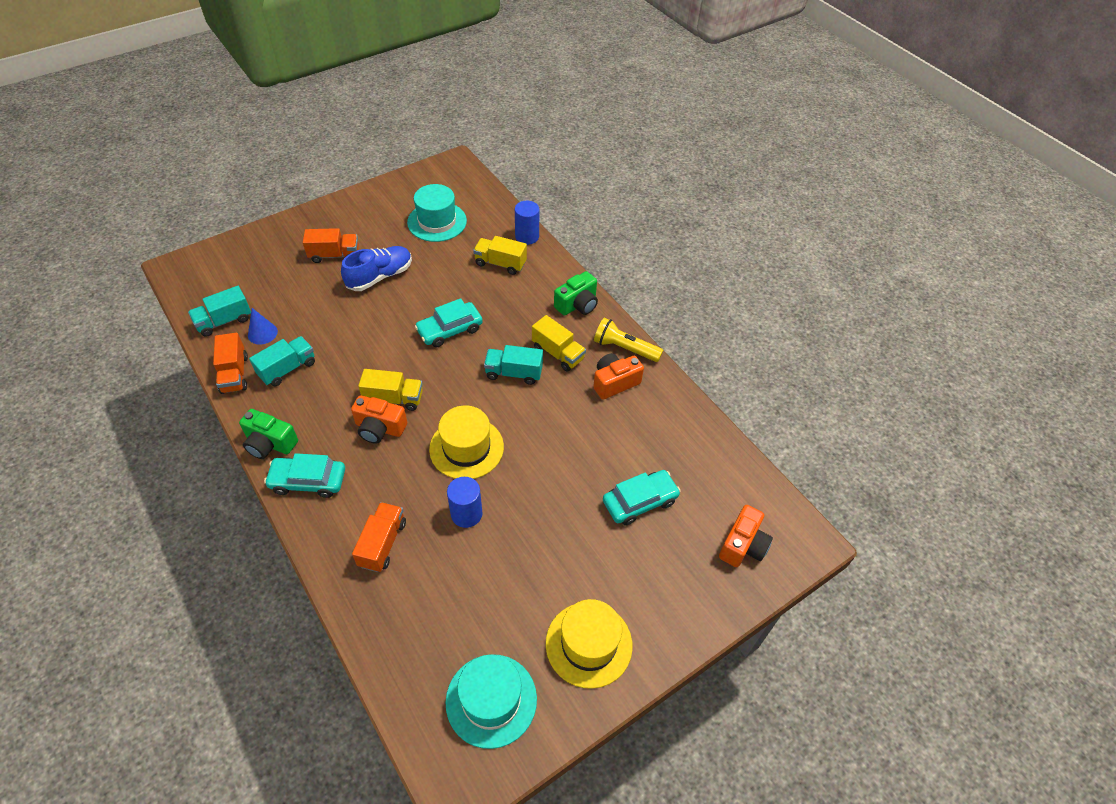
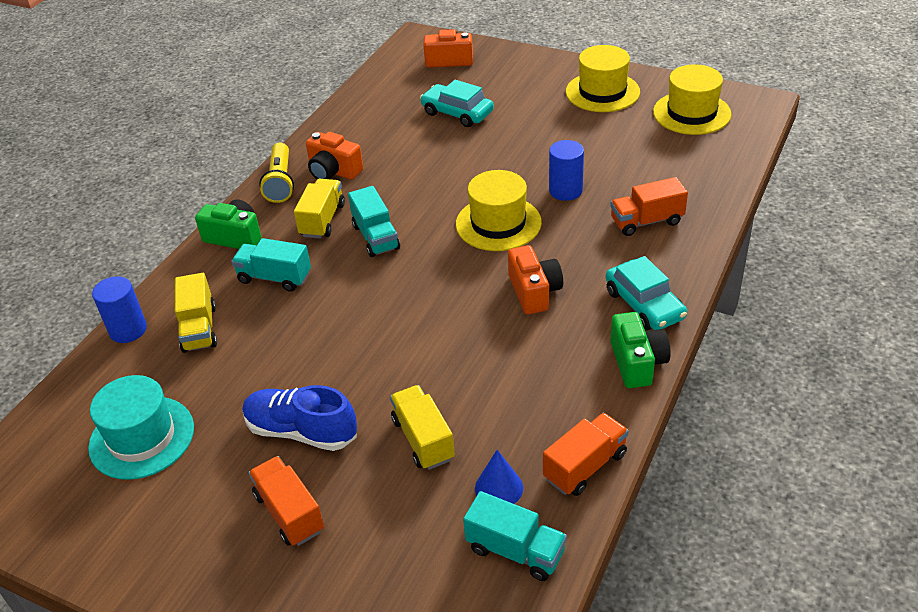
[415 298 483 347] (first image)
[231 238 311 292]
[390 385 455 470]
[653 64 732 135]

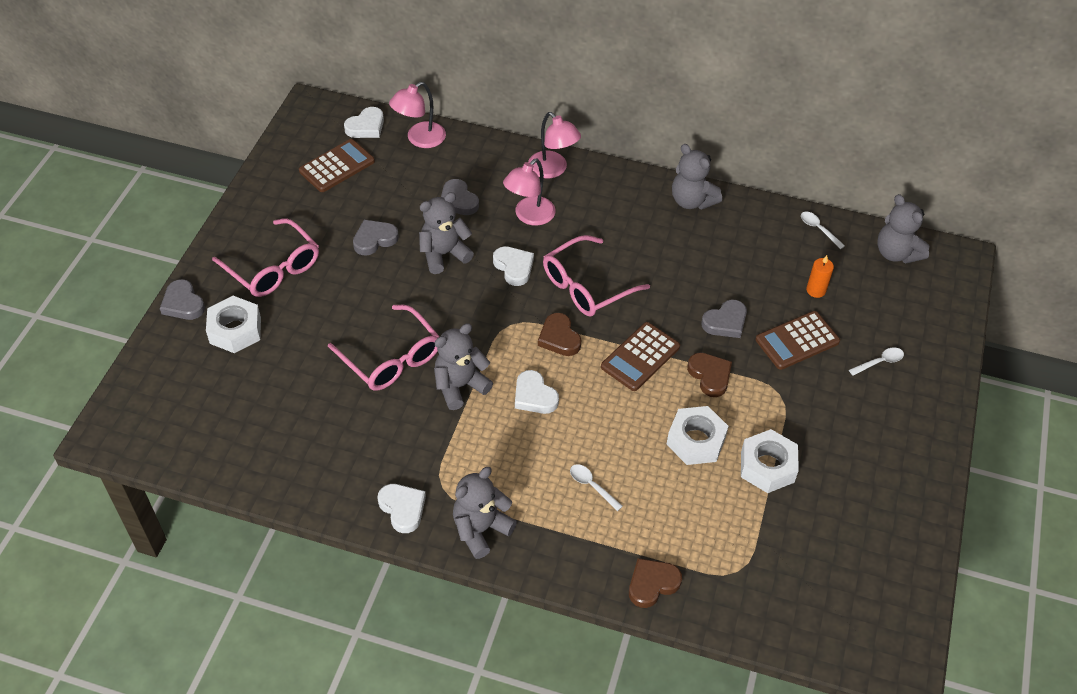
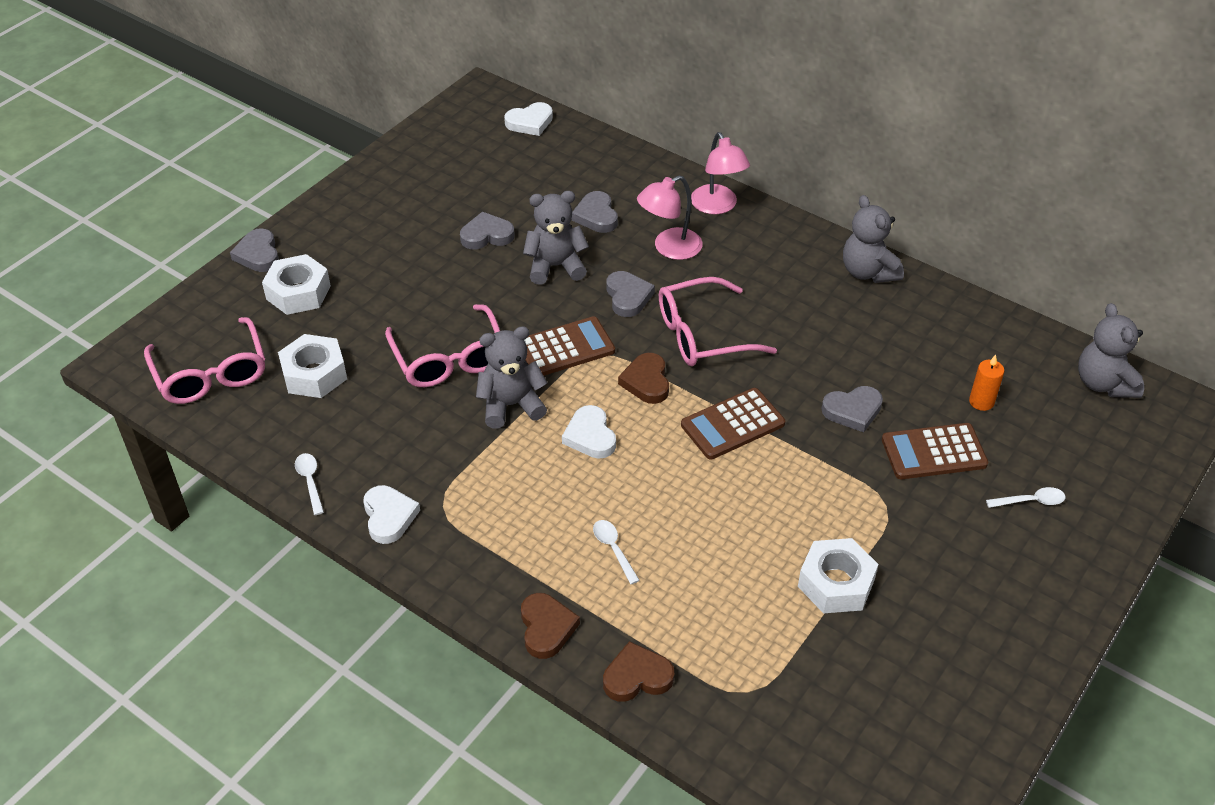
[389 82 446 148] (first image)
[524 316 615 376]
[295 453 324 515]
[144 317 265 404]
[606 271 655 317]
[521 593 580 659]
[278 334 347 398]
[453 467 517 559] (first image)

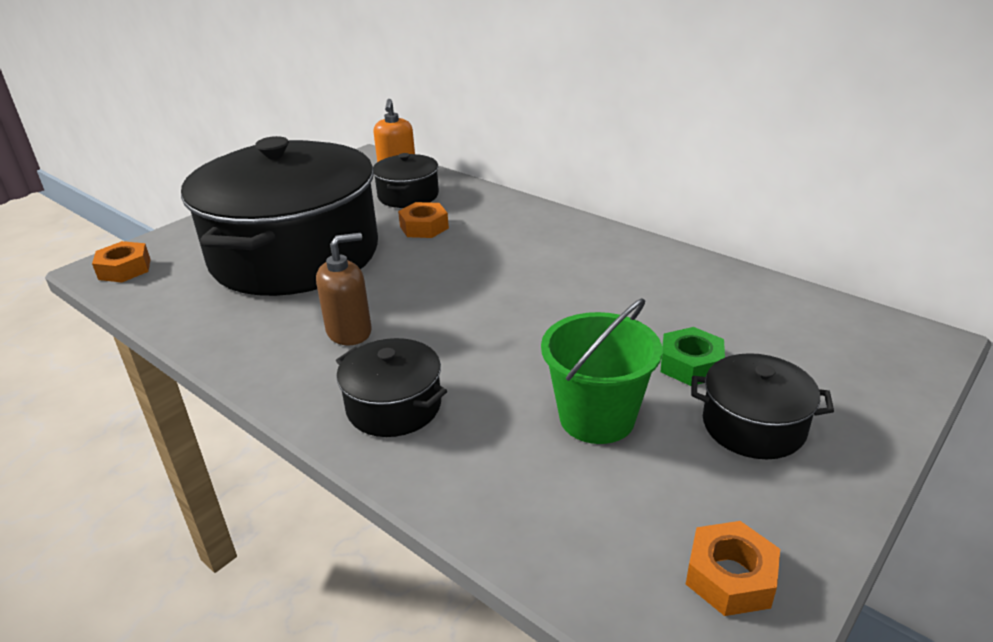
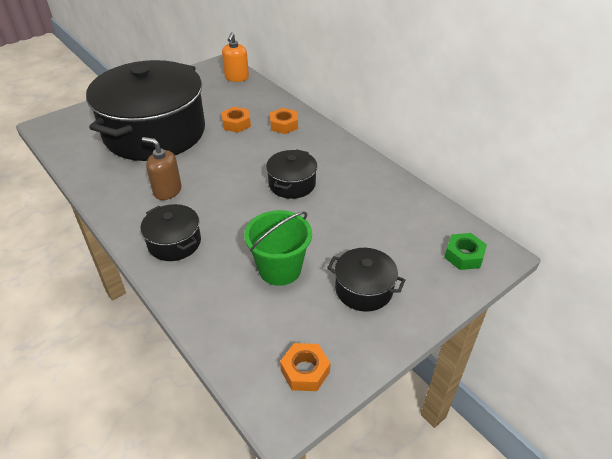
[266 149 317 199]
[142 137 182 200]
[270 108 298 134]
[444 233 487 270]

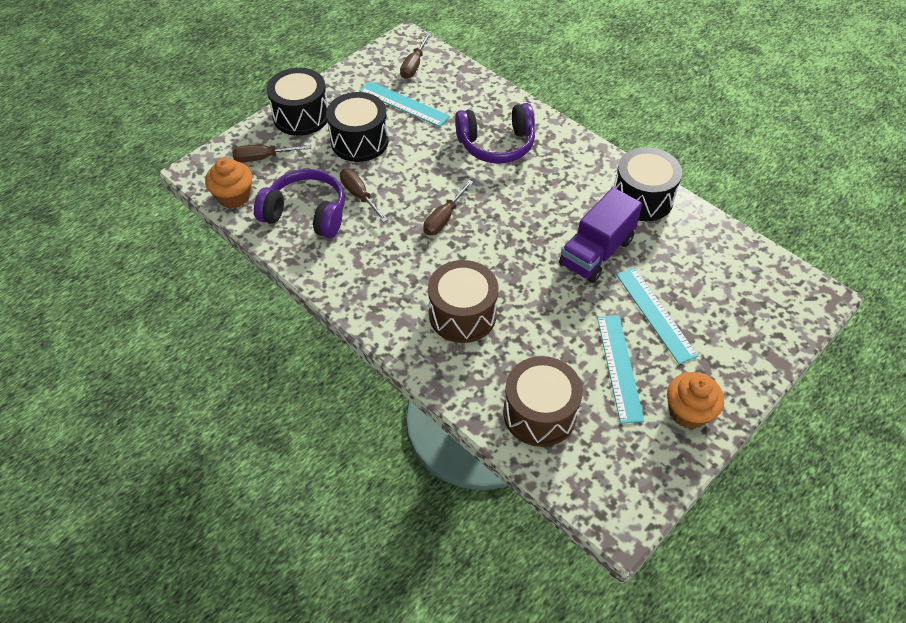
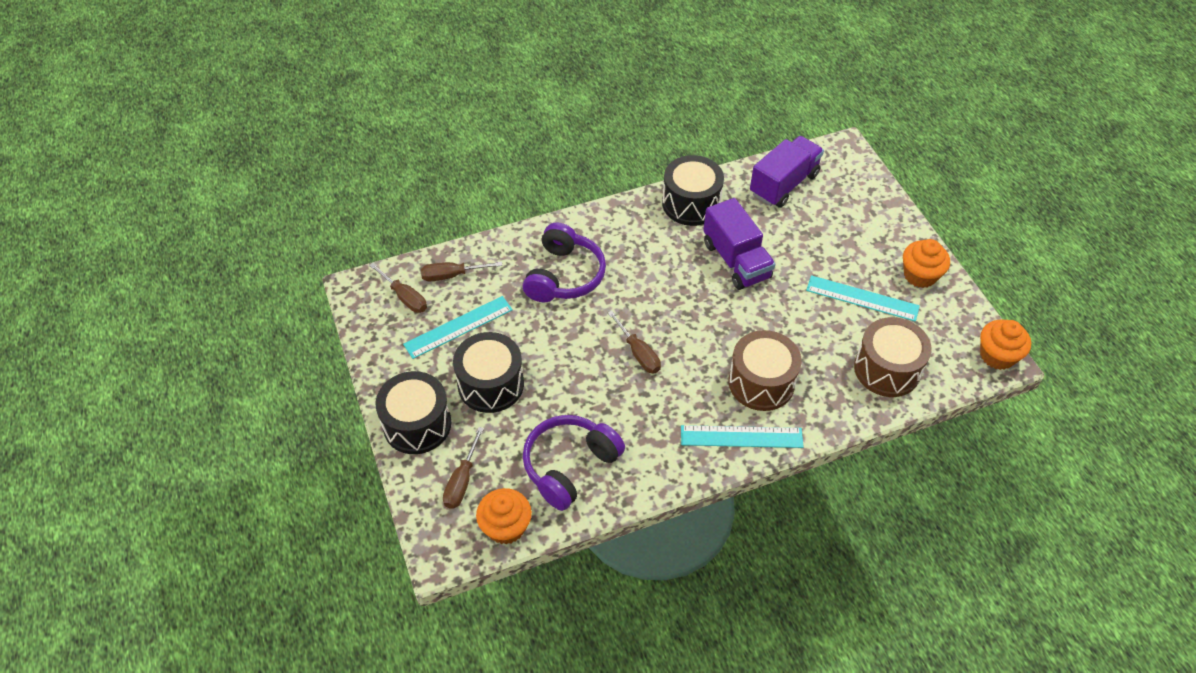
[421 261 502 281]
[681 425 804 448]
[750 136 824 208]
[980 319 1031 370]

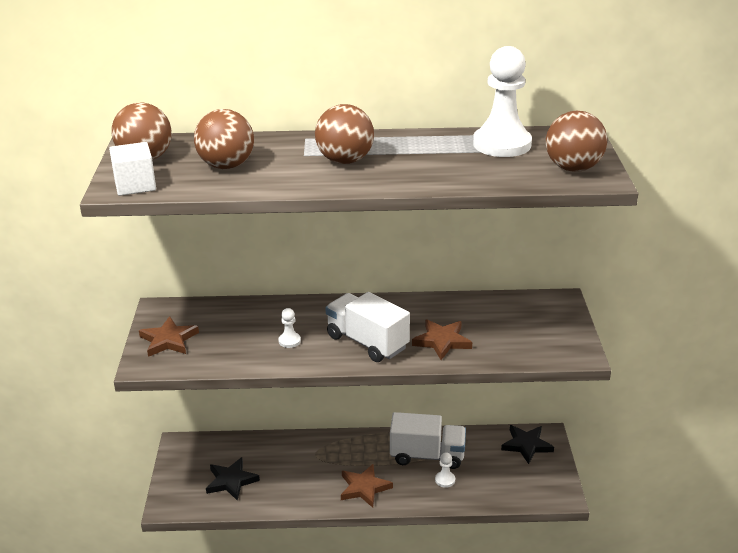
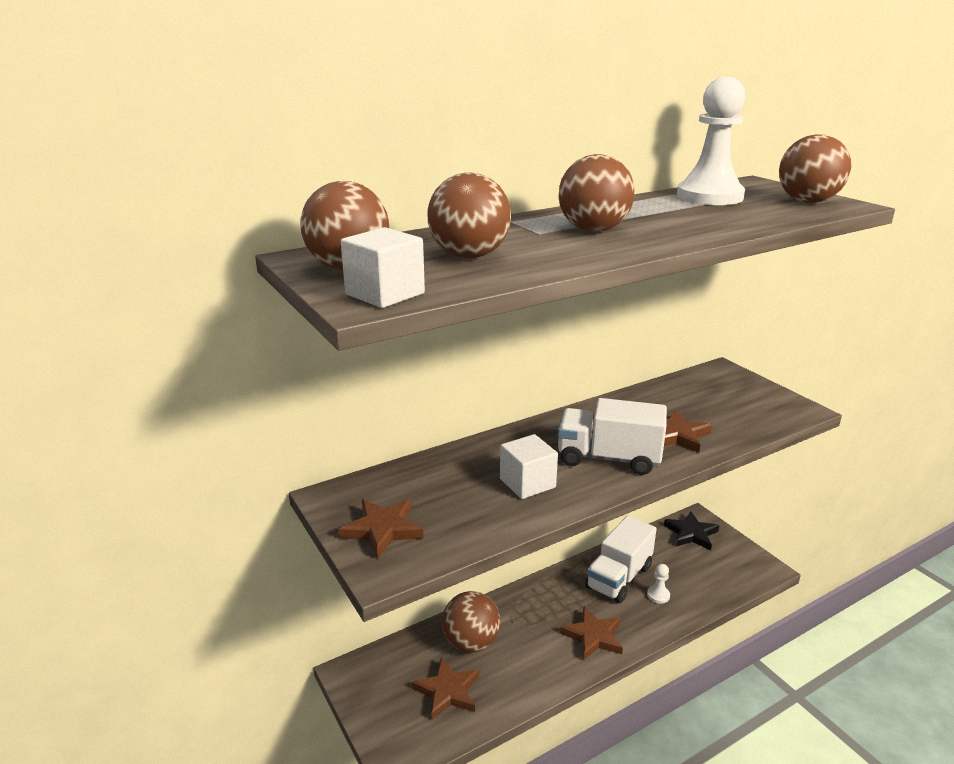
[500 434 558 499]
[585 516 657 603]
[412 657 479 720]
[442 591 500 653]

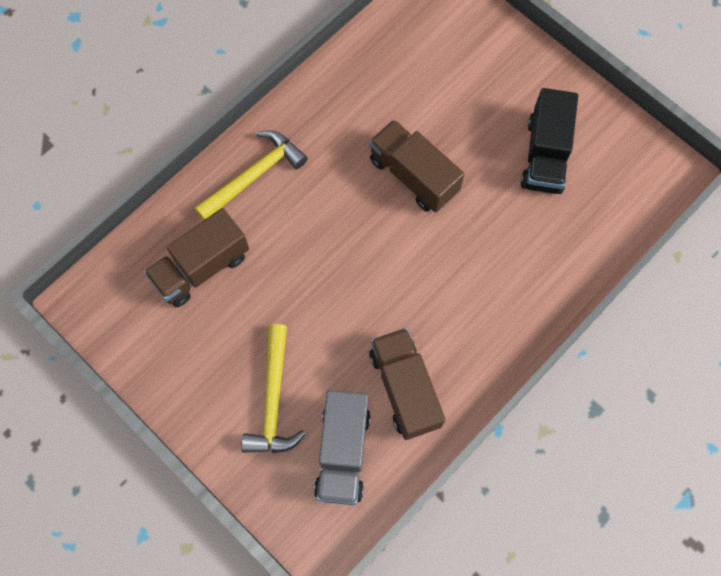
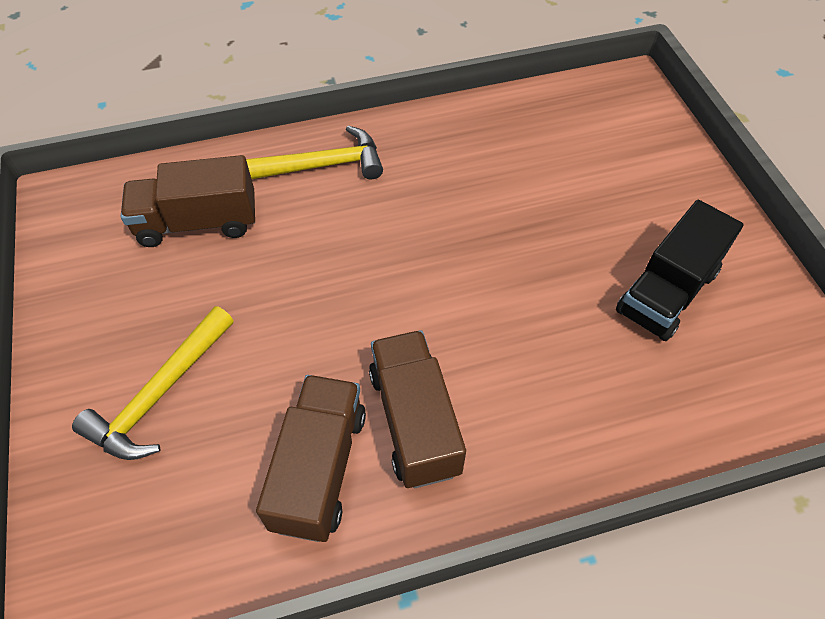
[369 330 466 488]
[314 390 371 505] (first image)

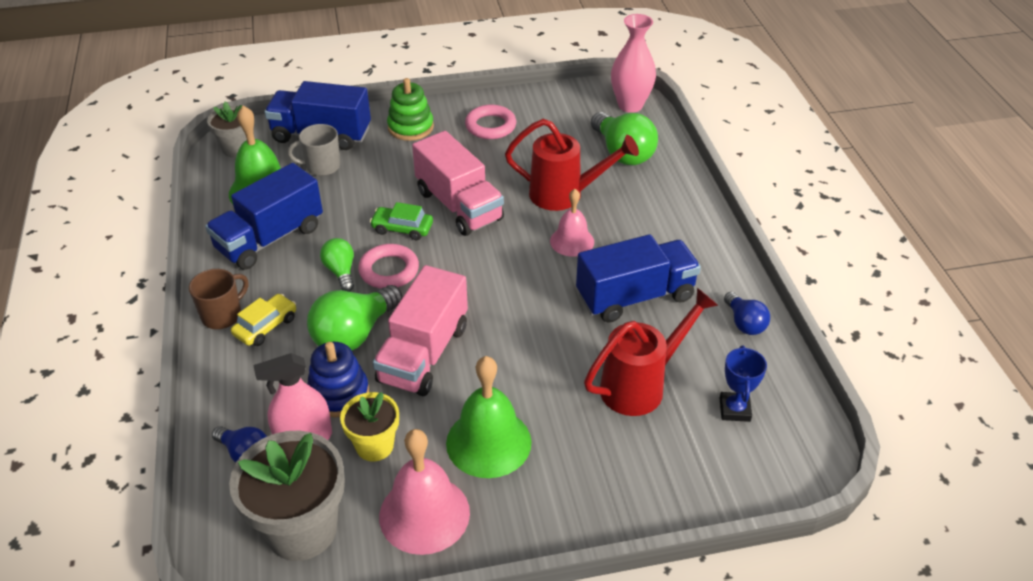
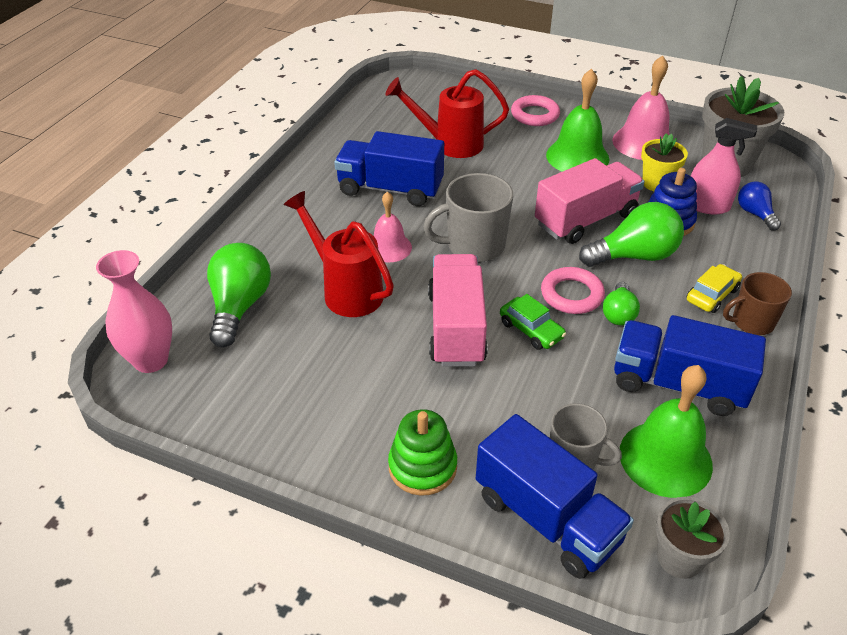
[511 95 560 126]
[614 315 766 416]
[724 292 770 335] (first image)
[686 264 742 313]
[720 345 767 422] (first image)
[423 173 513 262]

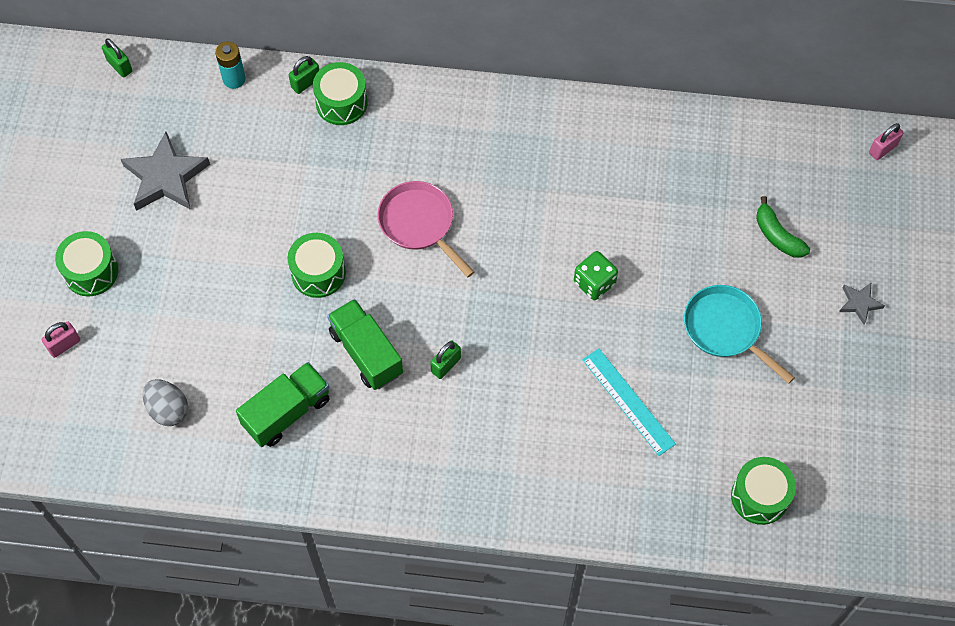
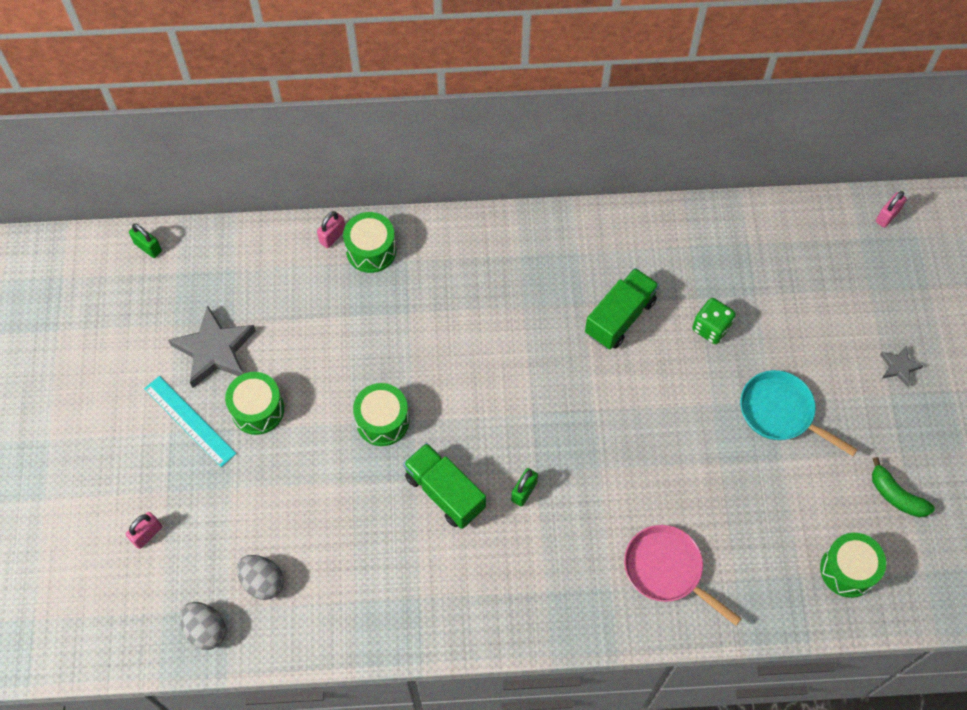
[215 41 246 89] (first image)
[317 211 345 248]
[624 525 742 626]
[872 457 935 518]
[225 372 284 435]
[692 298 736 344]
[144 376 237 467]
[585 268 659 349]
[180 602 226 650]

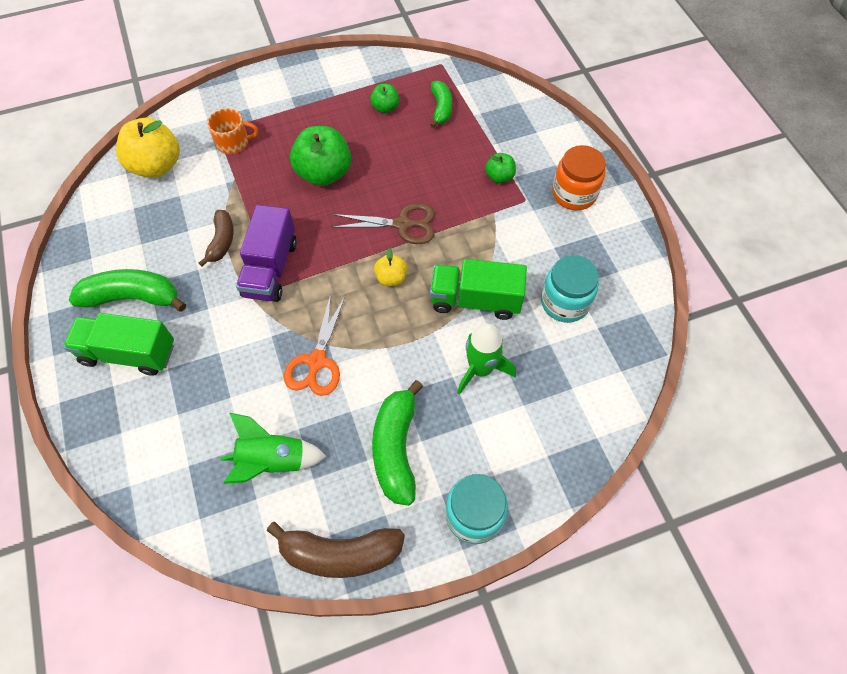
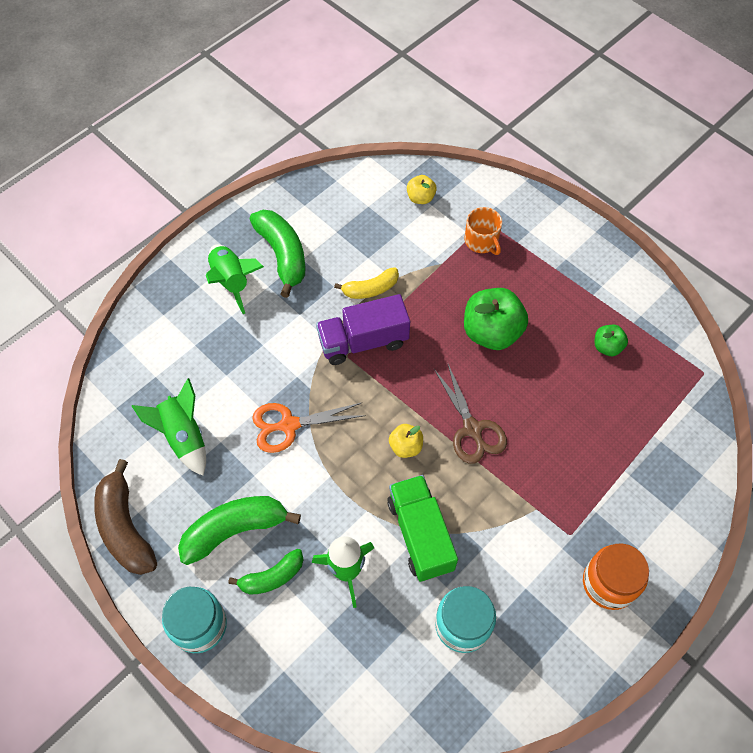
[228 549 304 595]
[407 175 437 204]
[485 153 516 183] (first image)
[334 267 399 299]
[206 244 264 314]

